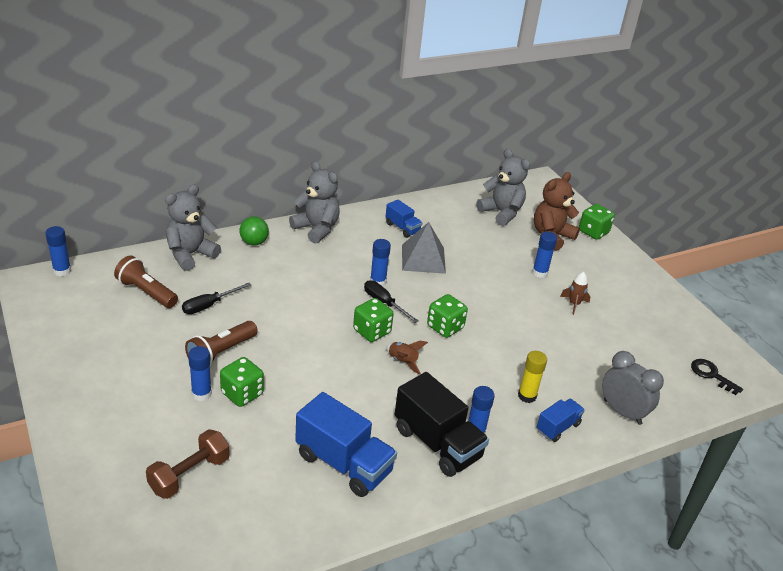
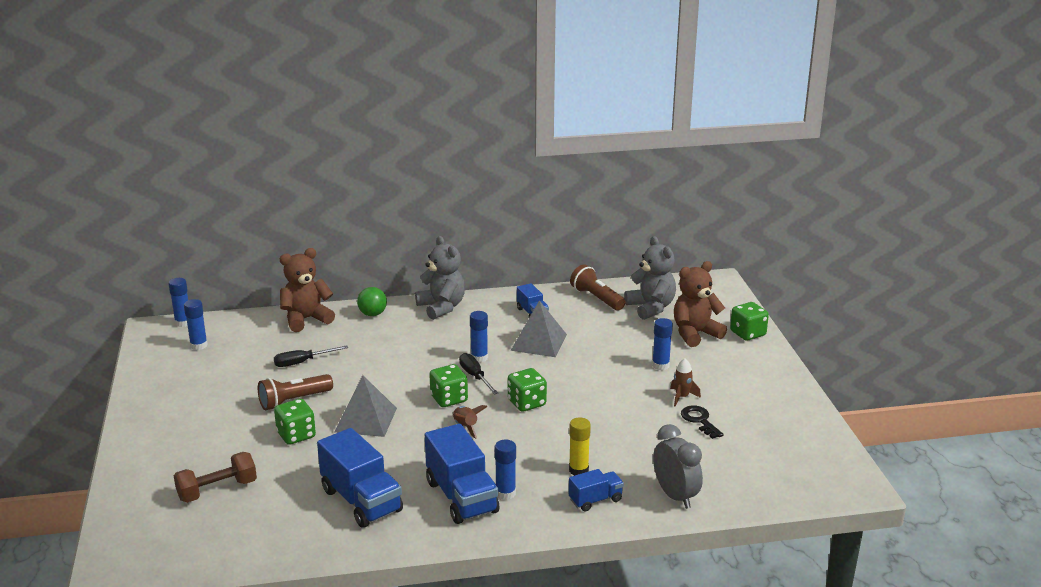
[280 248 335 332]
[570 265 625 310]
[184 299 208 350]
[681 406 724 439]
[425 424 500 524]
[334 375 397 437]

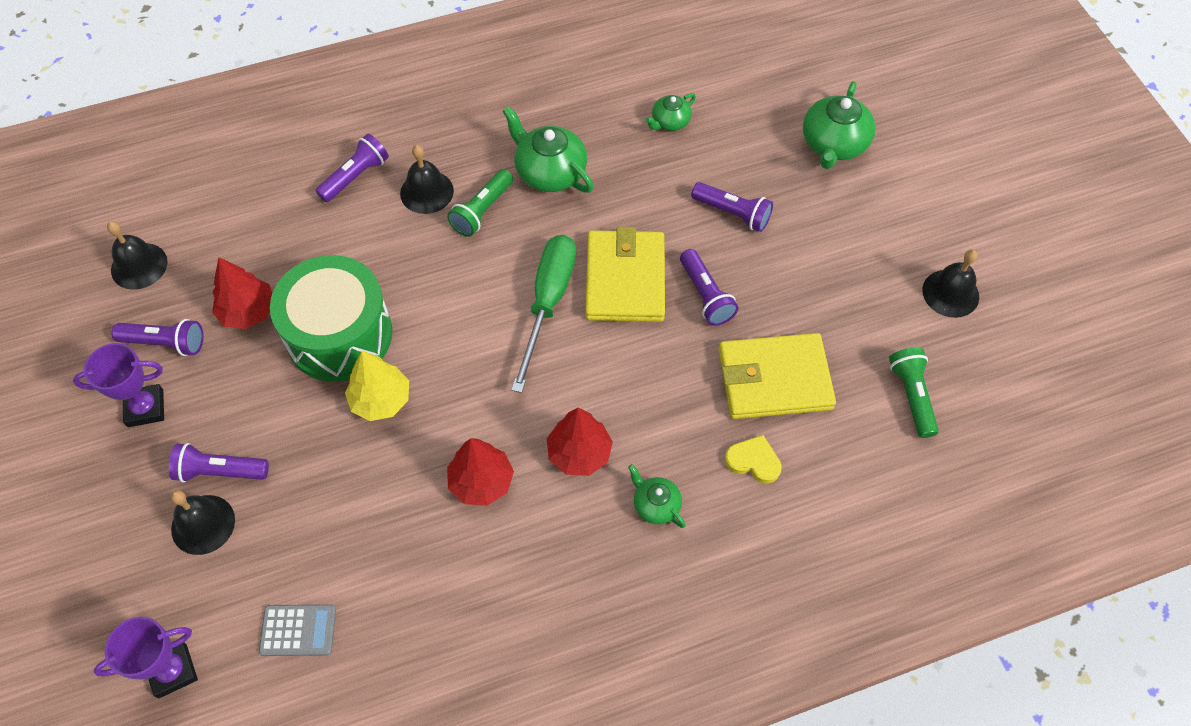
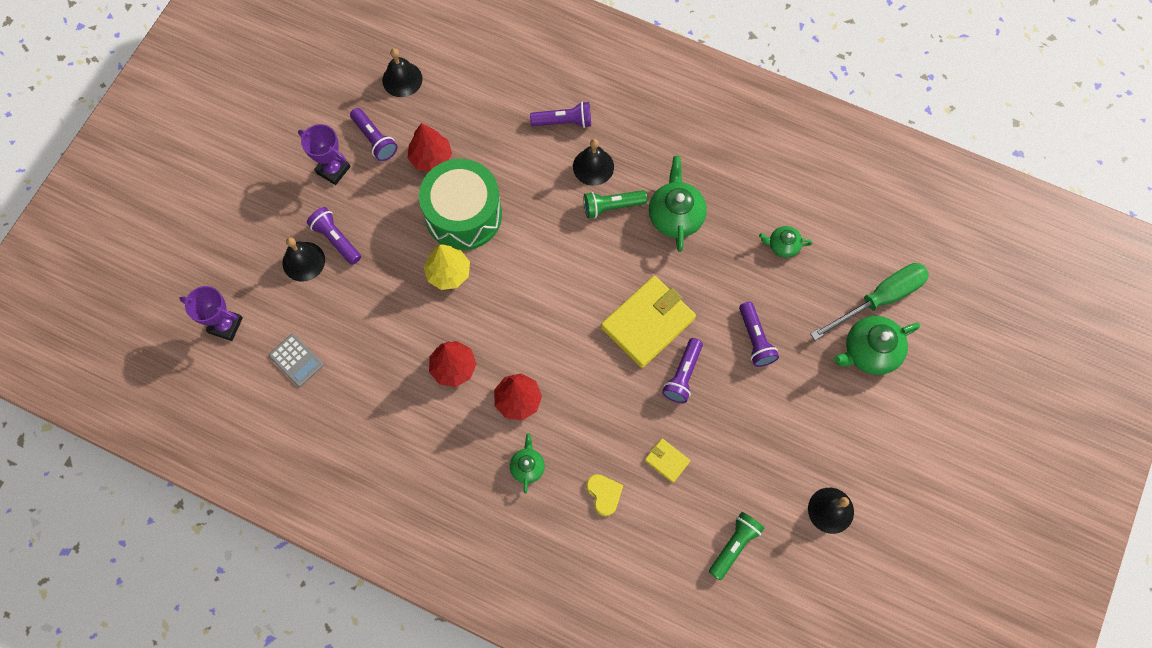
[811 263 929 340]
[645 438 690 483]

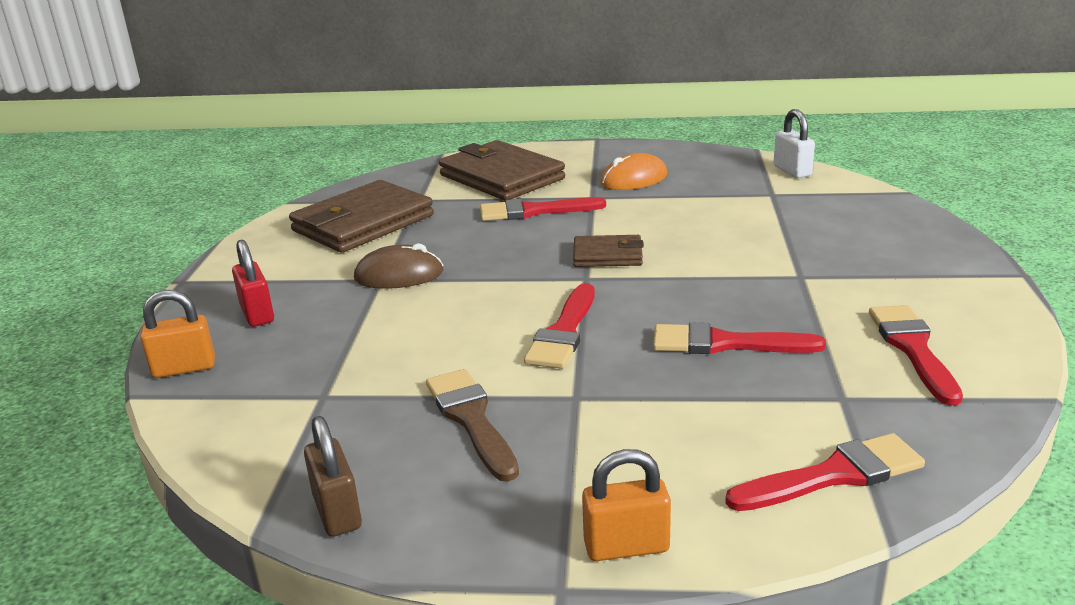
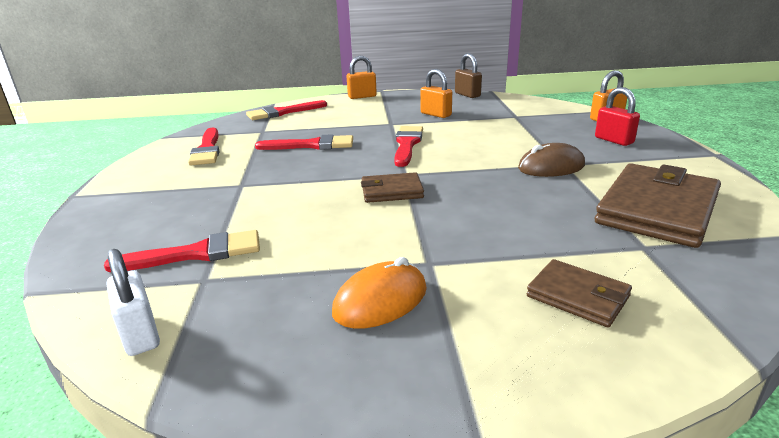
[527 259 632 328]
[104 230 260 272]
[421 69 452 118]

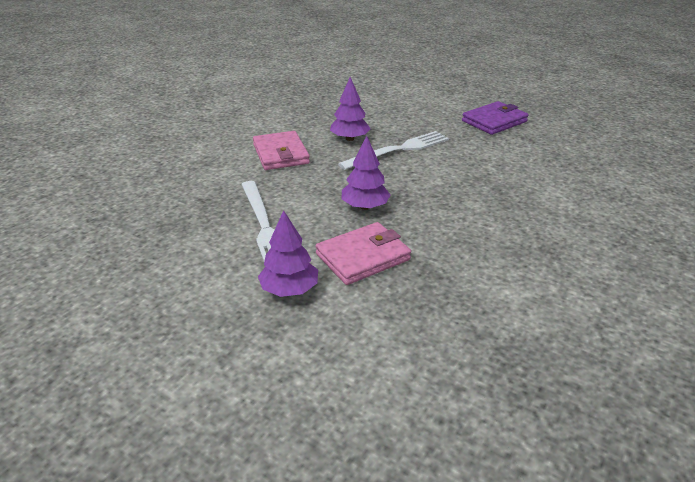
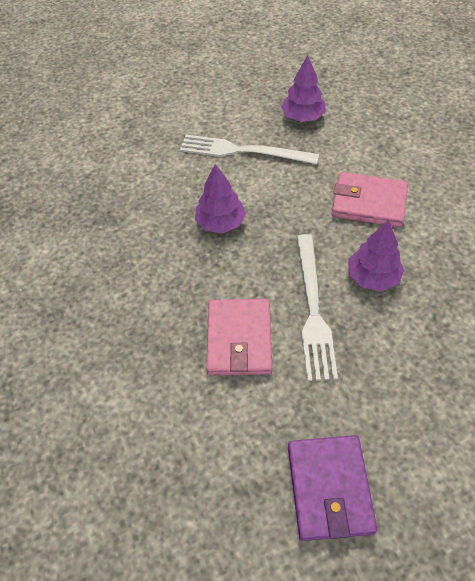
[281 55 326 122]
[206 299 272 376]

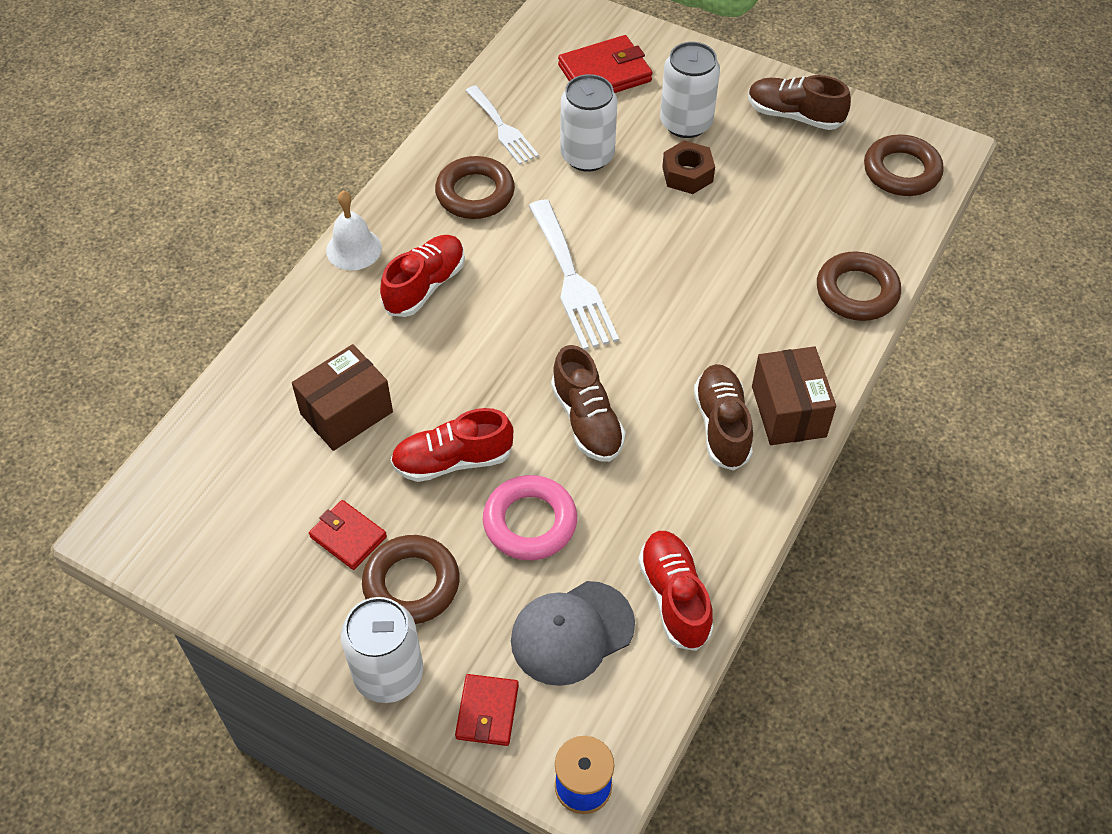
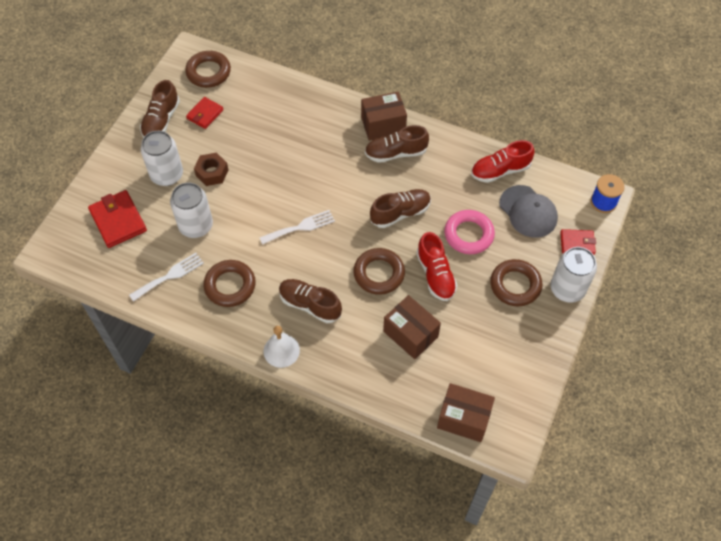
[259 210 335 245]
[279 279 342 323]
[353 248 405 295]
[186 97 223 129]
[437 383 495 442]

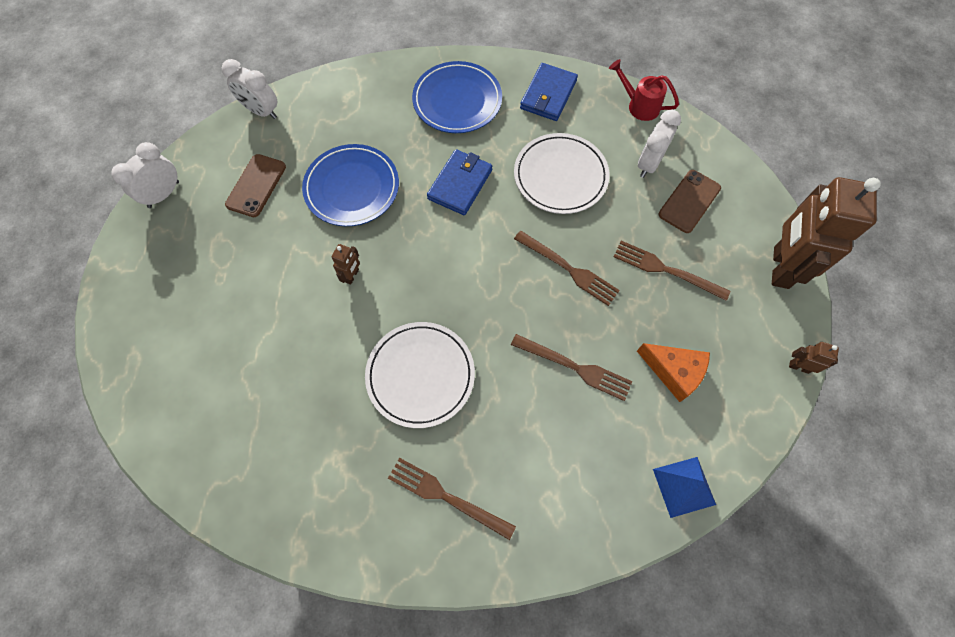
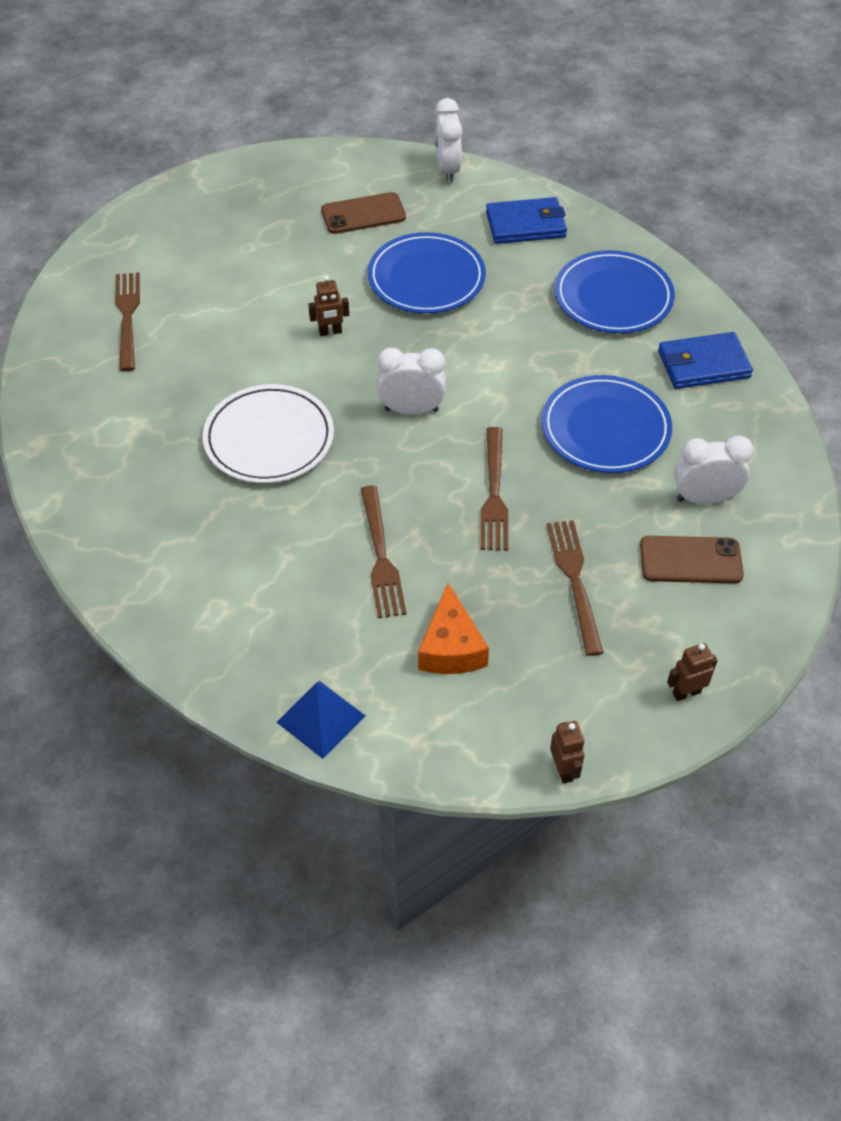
[609 59 679 121] (first image)
[542 375 672 473]
[377 348 446 415]
[486 197 567 244]
[667 643 718 701]
[115 272 140 371]

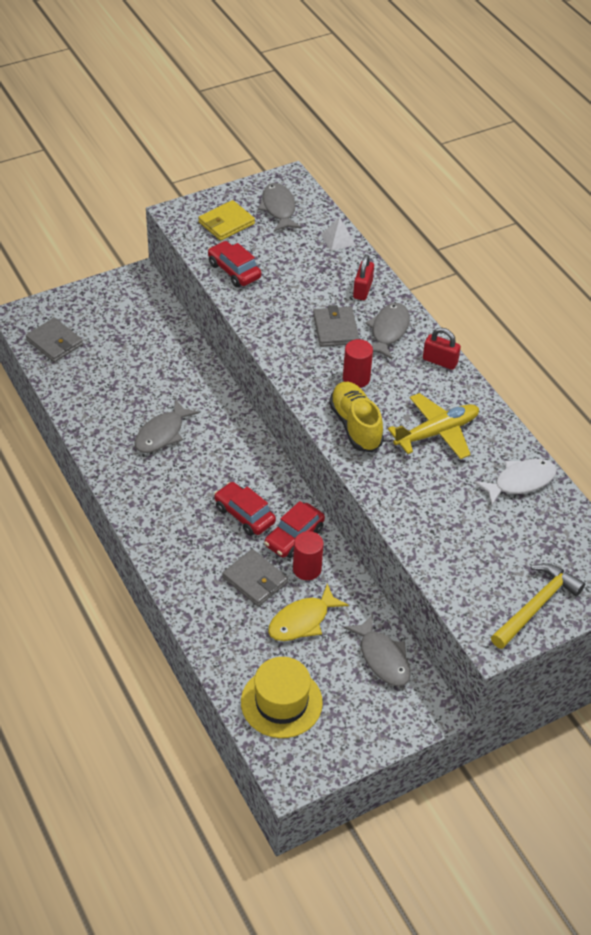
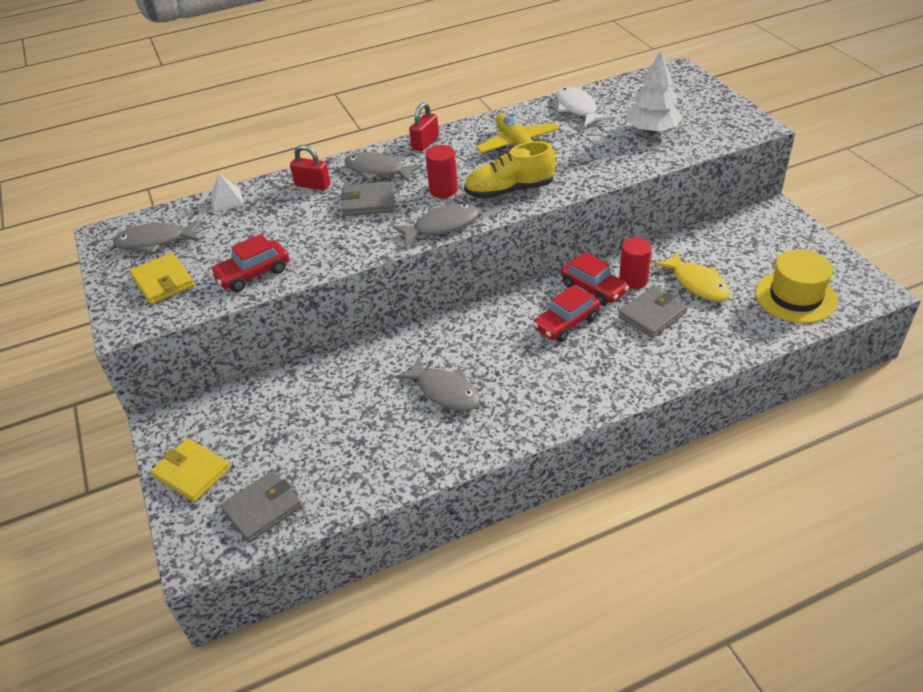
[491 563 585 649] (first image)
[392 204 480 246]
[626 51 683 134]
[151 438 230 502]

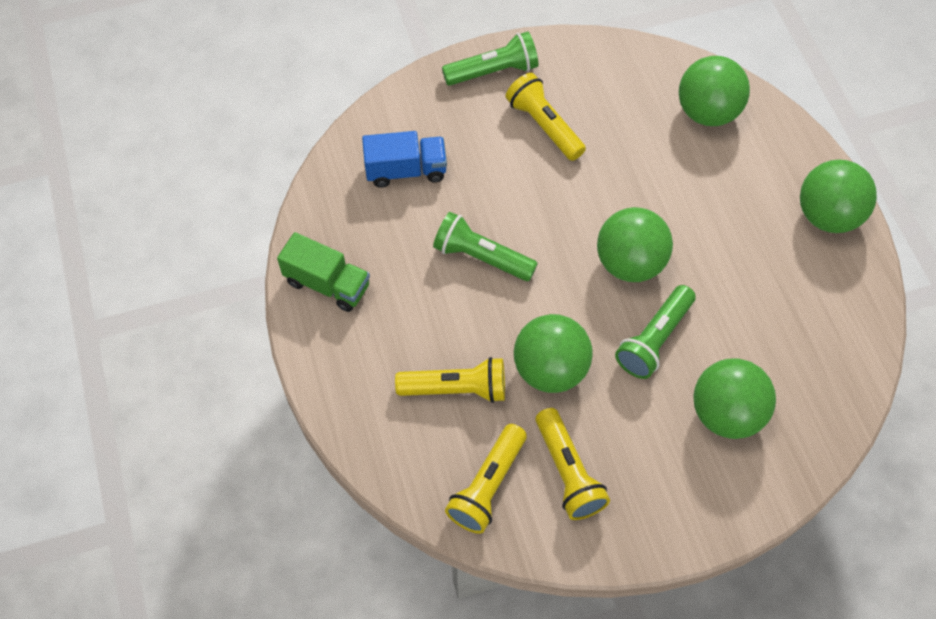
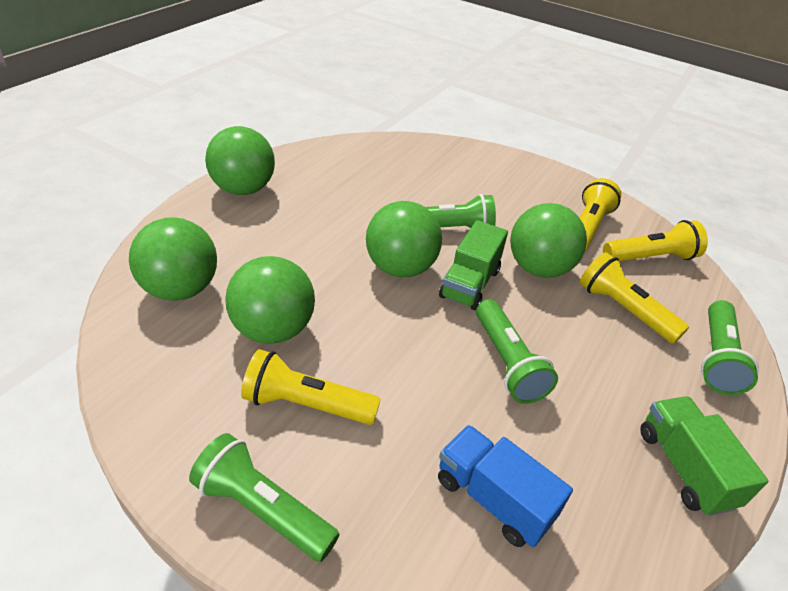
[241 349 381 425]
[225 256 315 344]
[439 220 508 310]
[701 300 759 395]

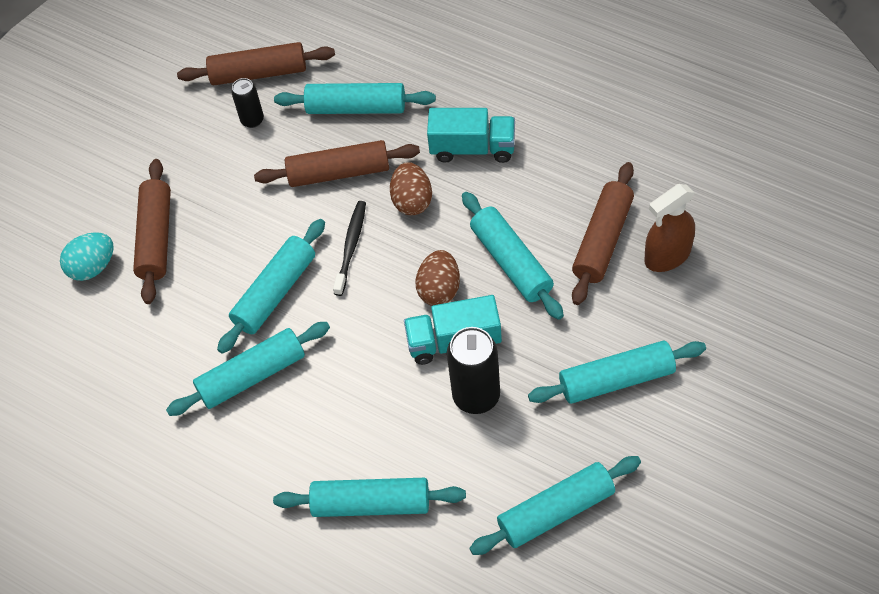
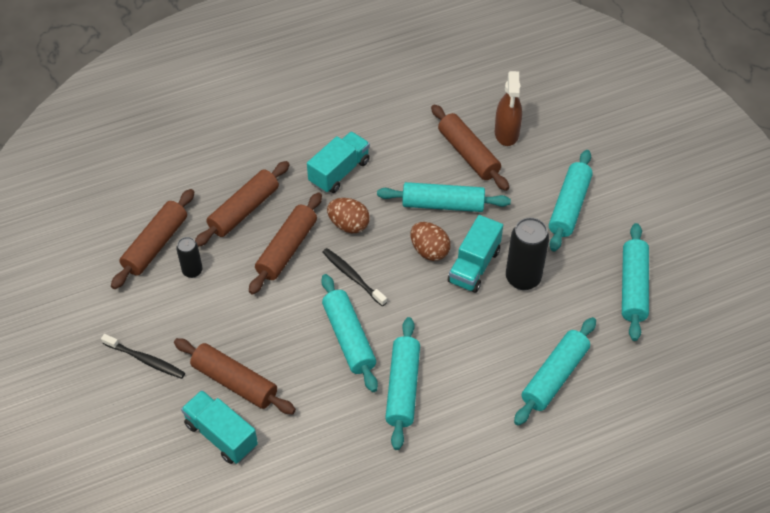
[195 161 290 247]
[181 390 258 464]
[101 334 185 379]

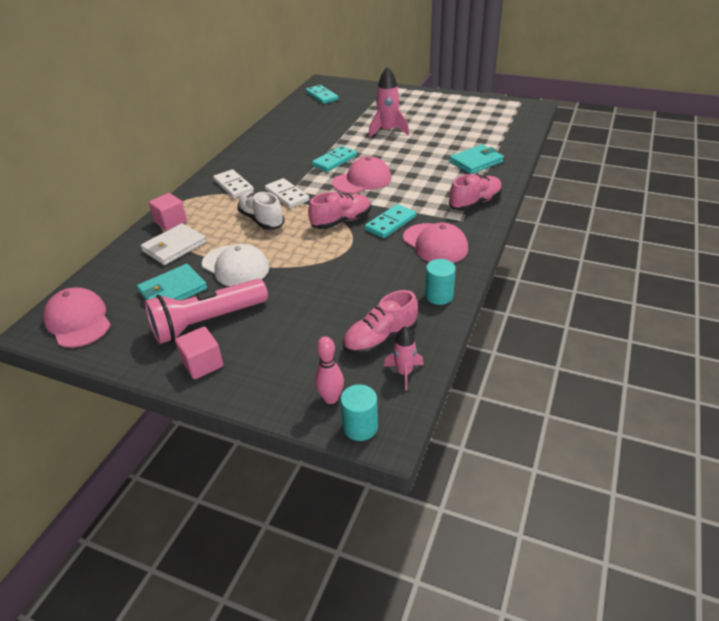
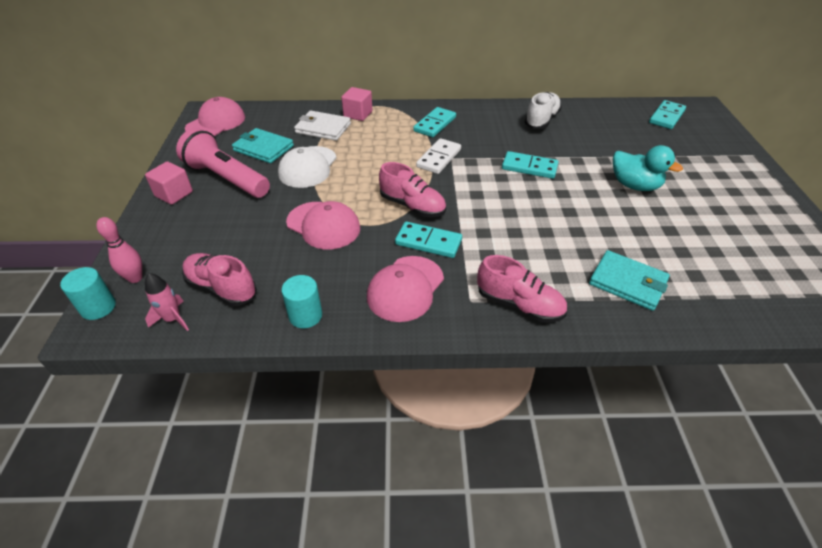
[613 145 683 191]
[286 201 360 250]
[413 107 456 137]
[525 92 562 129]

